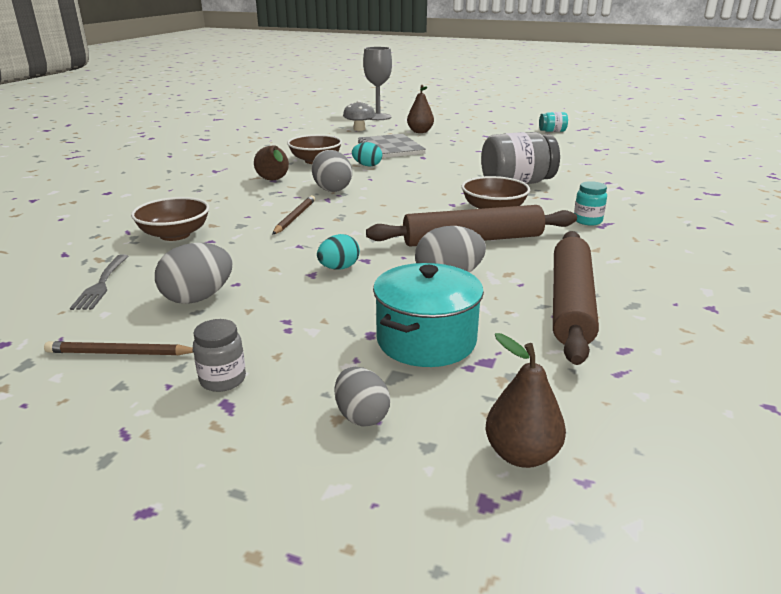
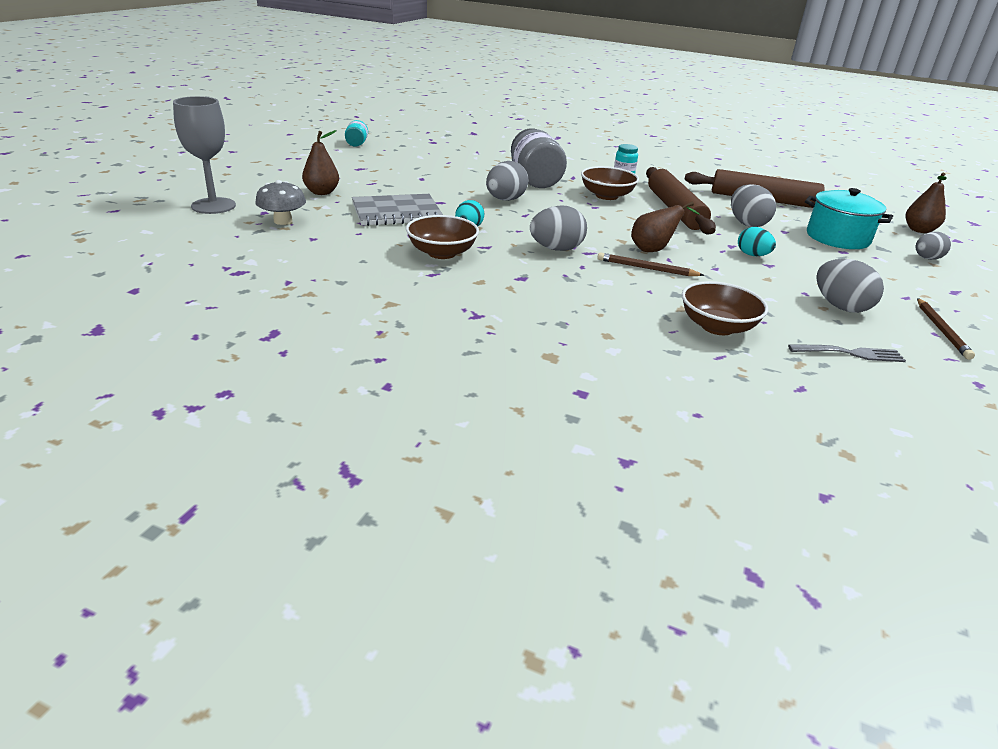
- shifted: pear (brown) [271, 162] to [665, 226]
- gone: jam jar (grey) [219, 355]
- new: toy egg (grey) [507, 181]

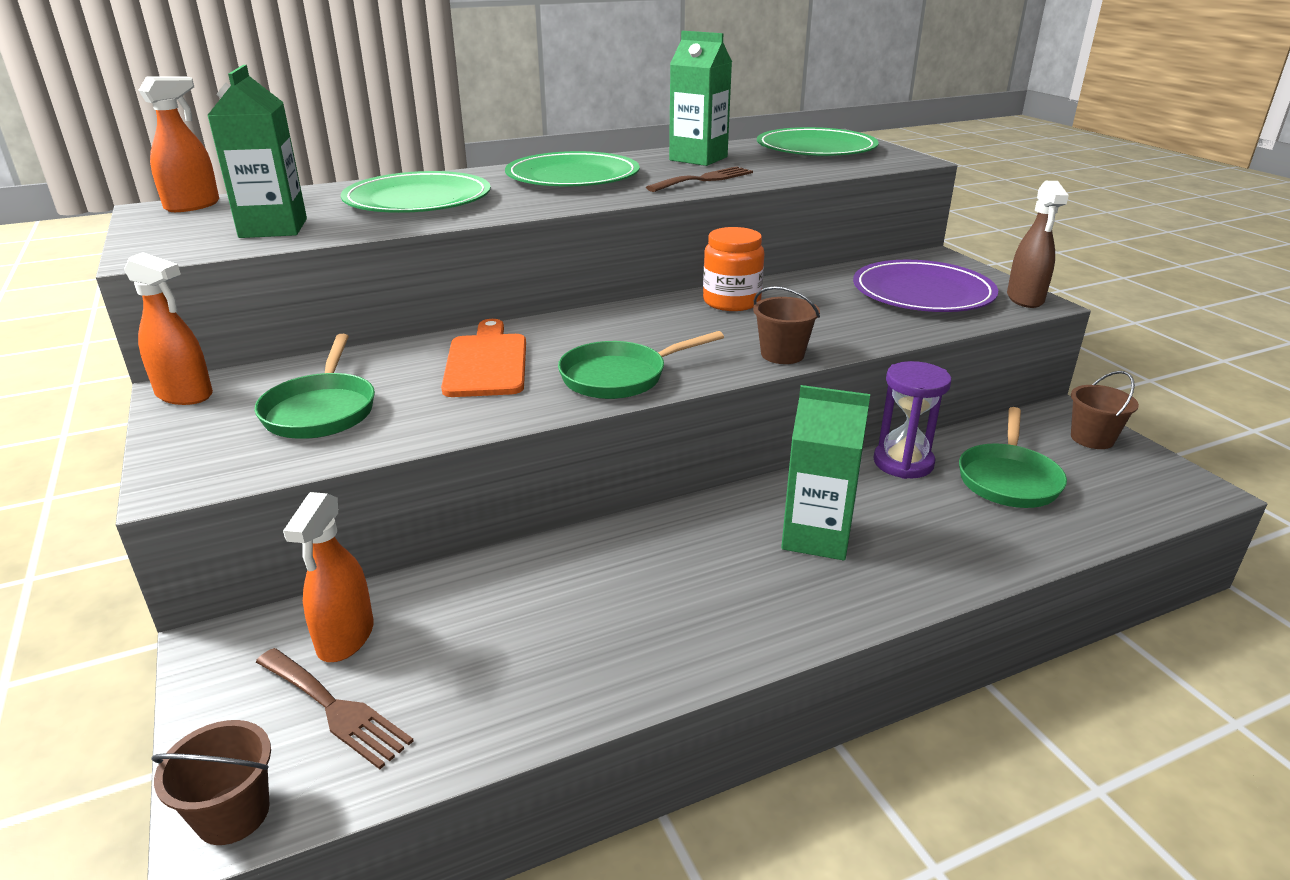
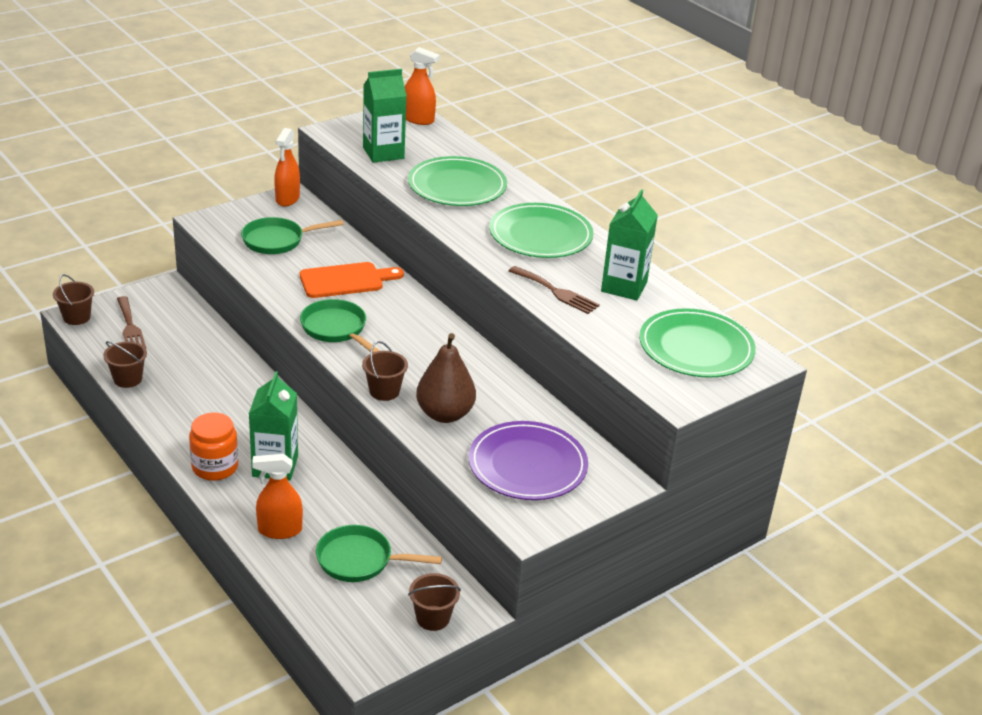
- gone: spray bottle (brown) [1038, 244]
- shifted: jam jar (orange) [734, 269] to [213, 446]
- gone: hourglass (violet) [912, 420]
- shifted: spray bottle (orange) [328, 577] to [277, 496]
- rotated: fork (brown) [335, 708] = [131, 322] 45 degrees counterclockwise
- new: pear (brown) [446, 378]
- new: bucket (brown) [125, 364]

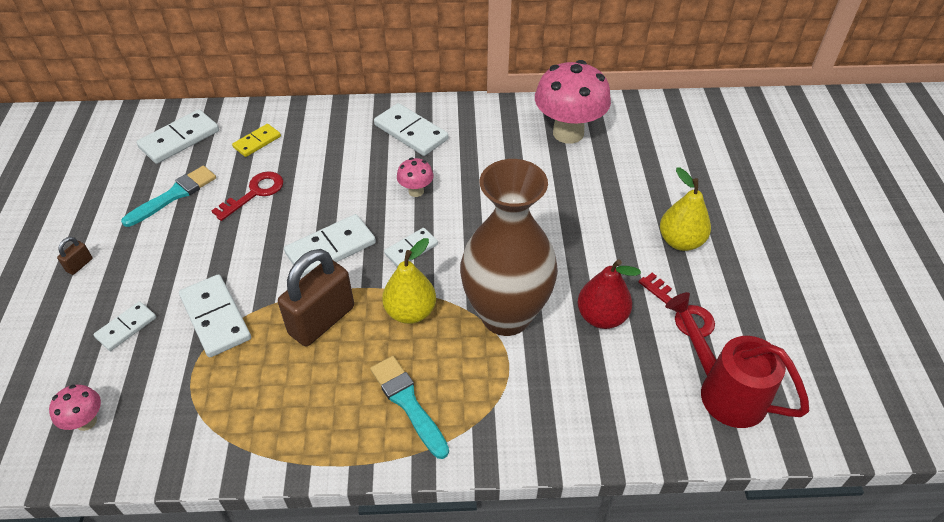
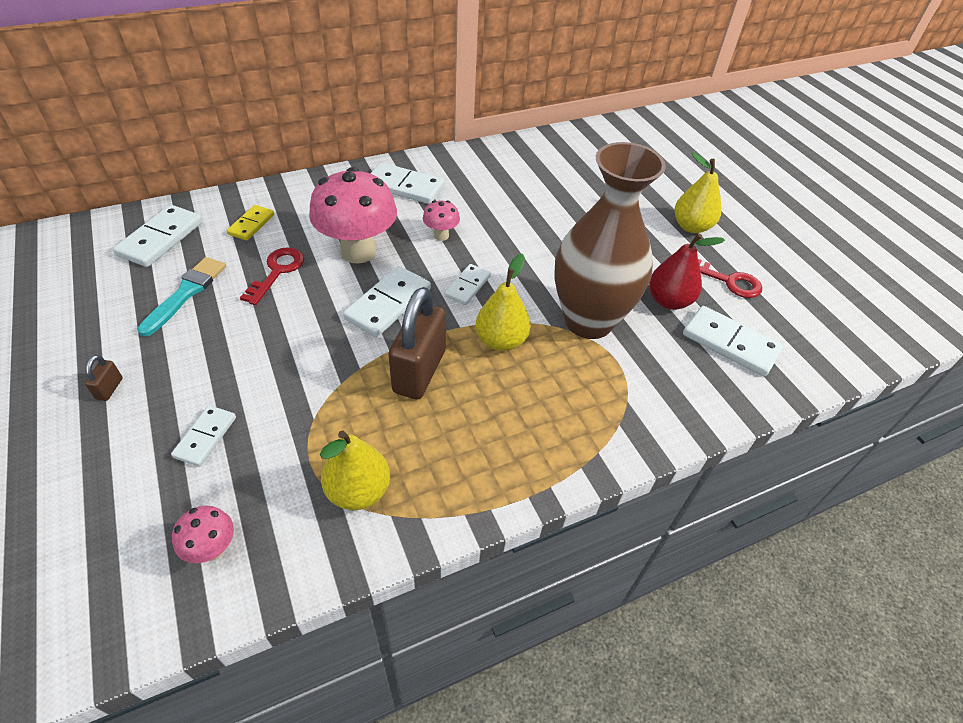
- shifted: fungus (pink) [573, 102] to [353, 215]
- shifted: domino piece (pure white) [215, 315] to [733, 341]
- gone: watering can (scarlet) [737, 360]
- gone: brush (aqua) [409, 407]
- new: pear (yellow) [355, 470]

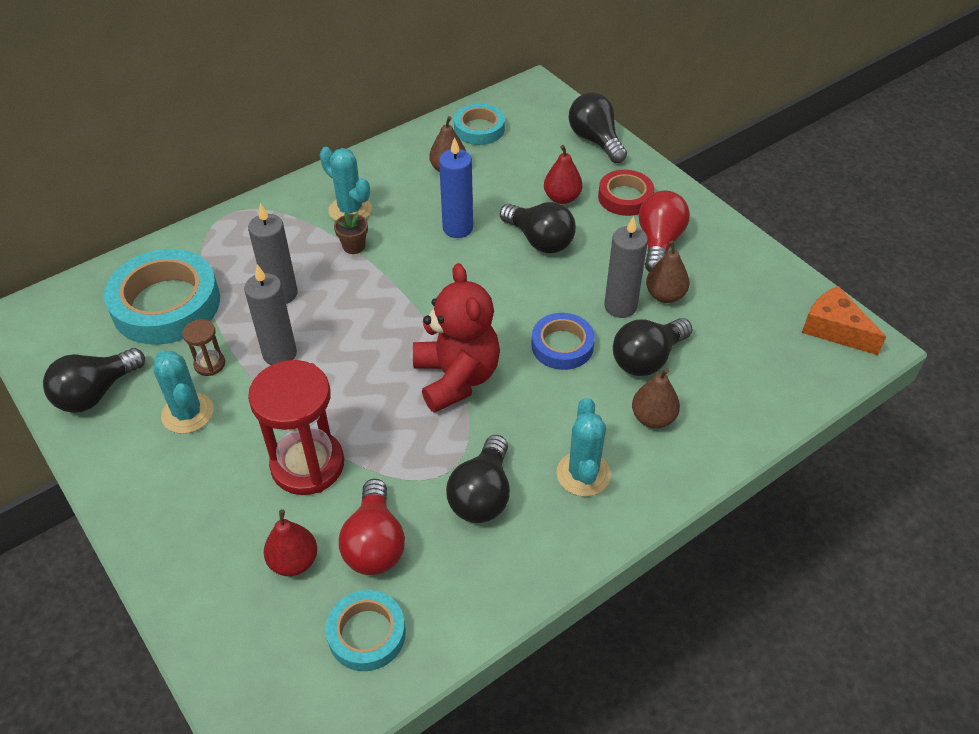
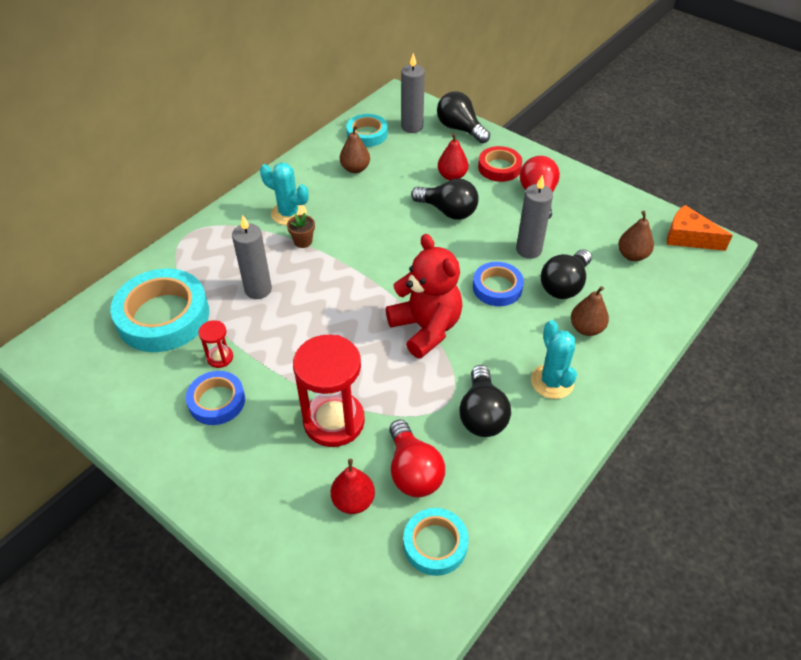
- gone: wax candle (cobalt) [456, 187]
- shifted: pear (brown) [667, 272] to [636, 236]
- shifted: wax candle (grey) [270, 314] to [413, 93]
- repainted: hourglass (brown) [203, 347] to hourglass (scarlet) [215, 344]
- gone: bulb (black) [94, 380]
- swapped: saguaro cactus (aqua) [183, 392] to sticky tape (cobalt) [215, 398]

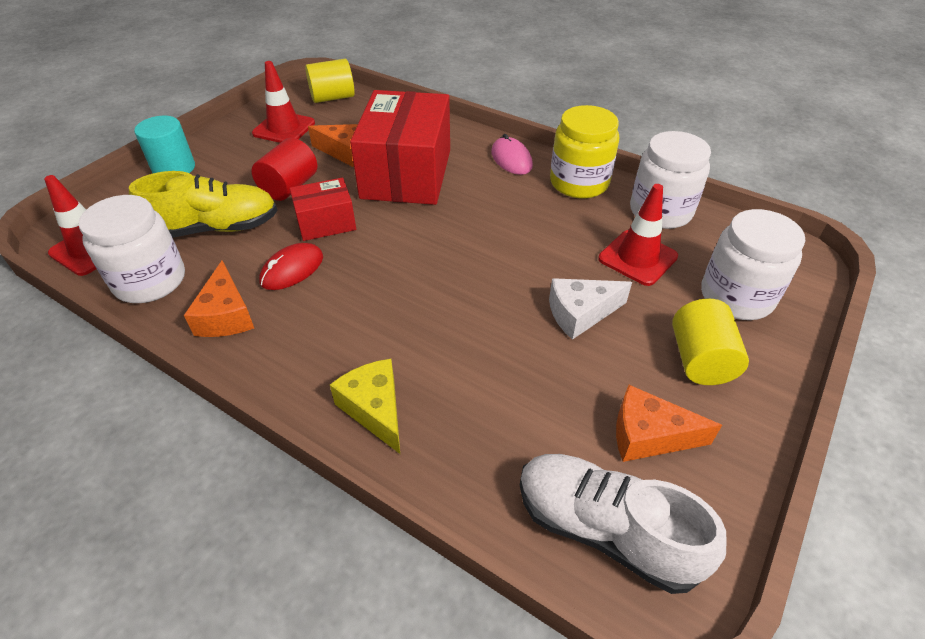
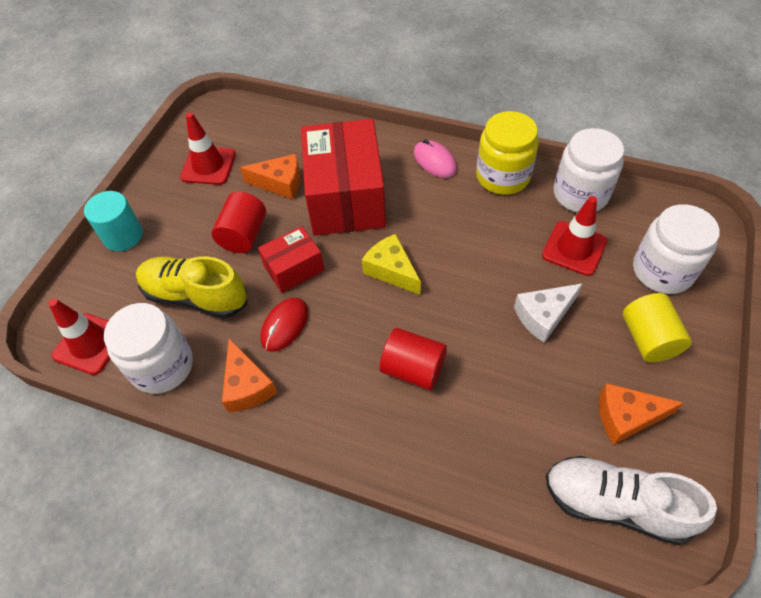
- gone: cylinder shape (yellow) [330, 81]
- rotated: lace-up shoe (yellow) [203, 204] = [191, 287] 135 degrees counterclockwise
- shifted: cheese wedge (yellow) [365, 406] to [391, 264]
- new: cylinder shape (scarlet) [413, 359]

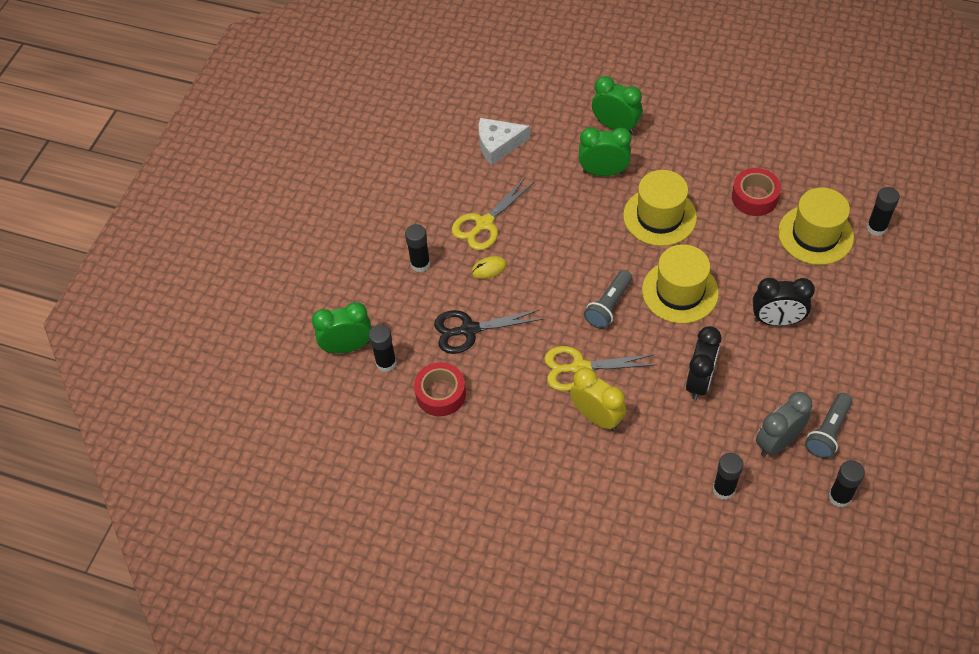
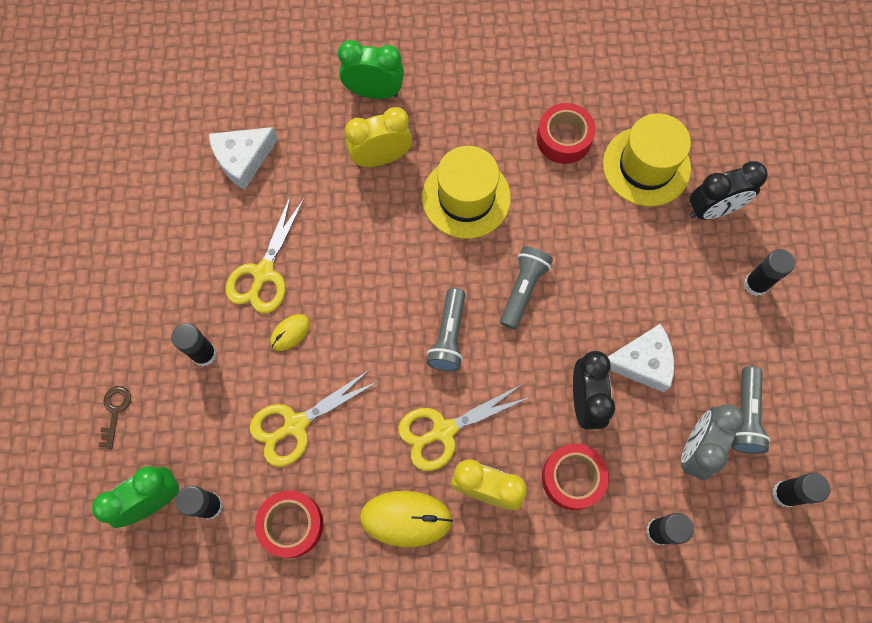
- repainted: bedside clock (emerald) [605, 151] to bedside clock (yellow) [378, 137]
- shifted: glue (black) [883, 211] to [769, 272]
- swapped: tall hat (yellow) [680, 284] to pocket torch (grey) [526, 287]
- shifted: bedside clock (black) [784, 302] to [728, 190]
- repainted: pair of scissors (black) [488, 331] to pair of scissors (yellow) [314, 418]
- new: cheese wedge (pure white) [641, 358]
- new: door key (brown) [115, 417]
- new: sticky tape (scarlet) [575, 477]
- new: PC mouse (yellow) [406, 519]

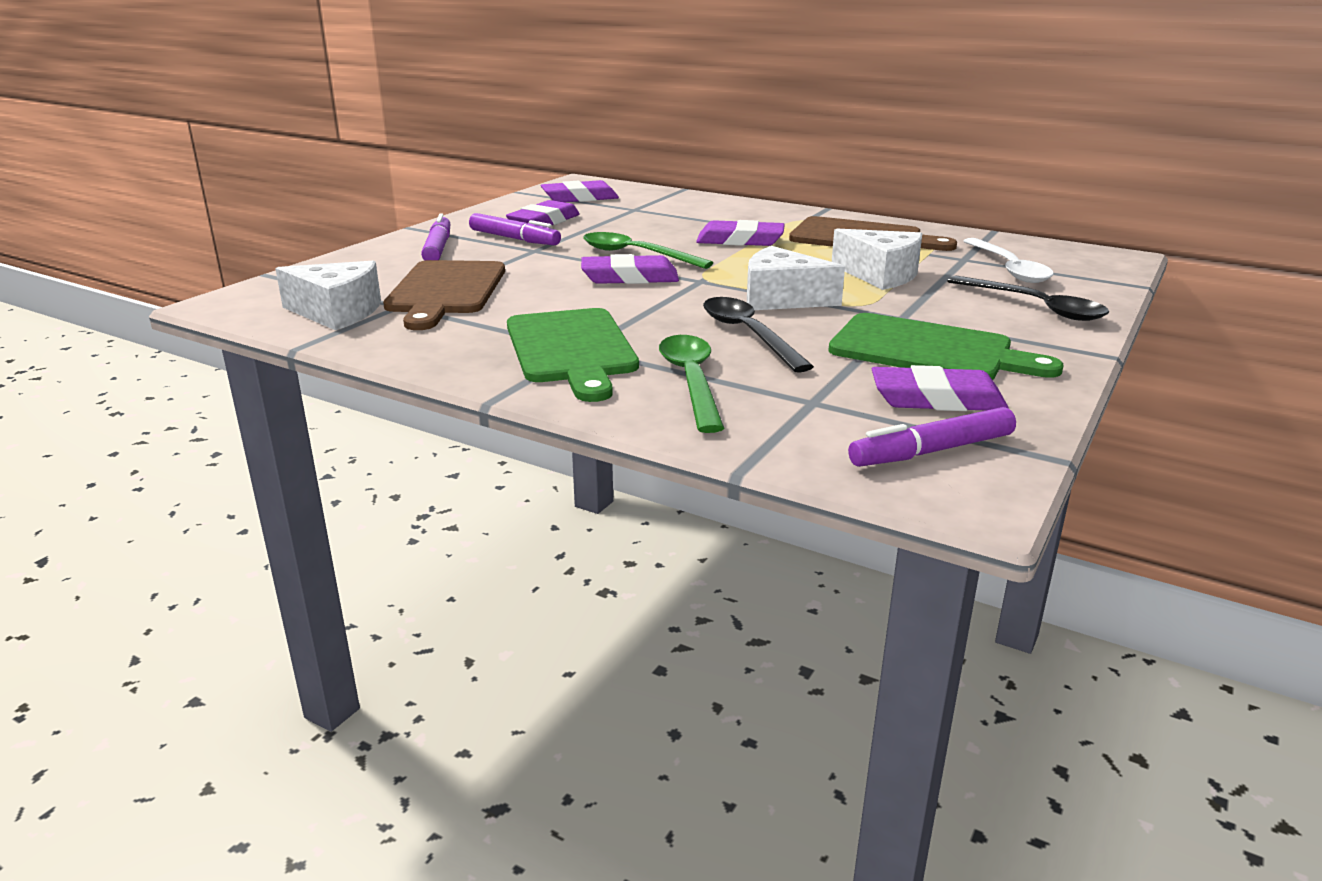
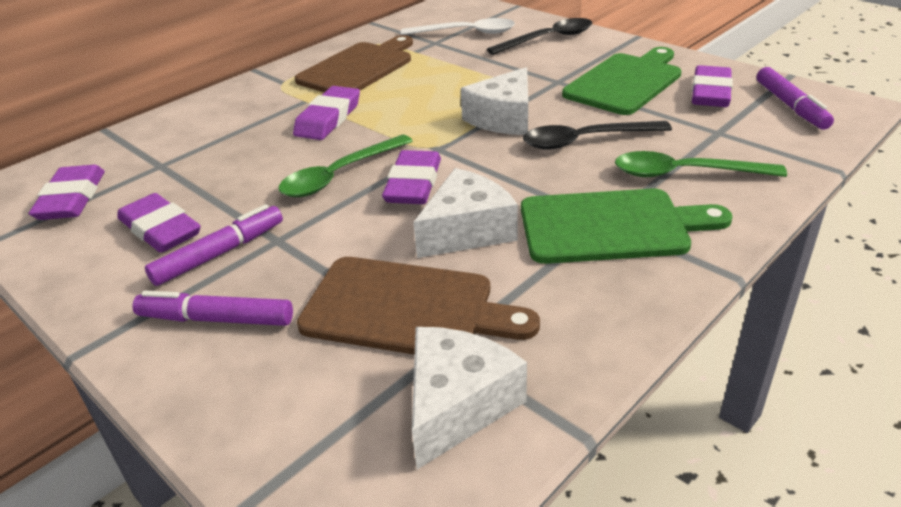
- shifted: cheese wedge (pure white) [877, 259] to [465, 213]

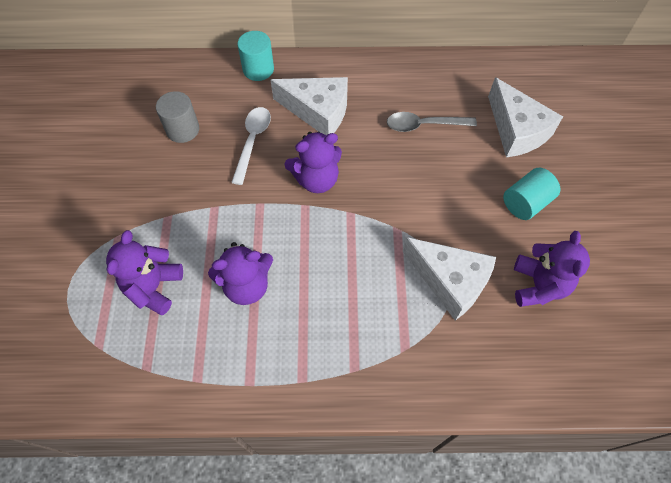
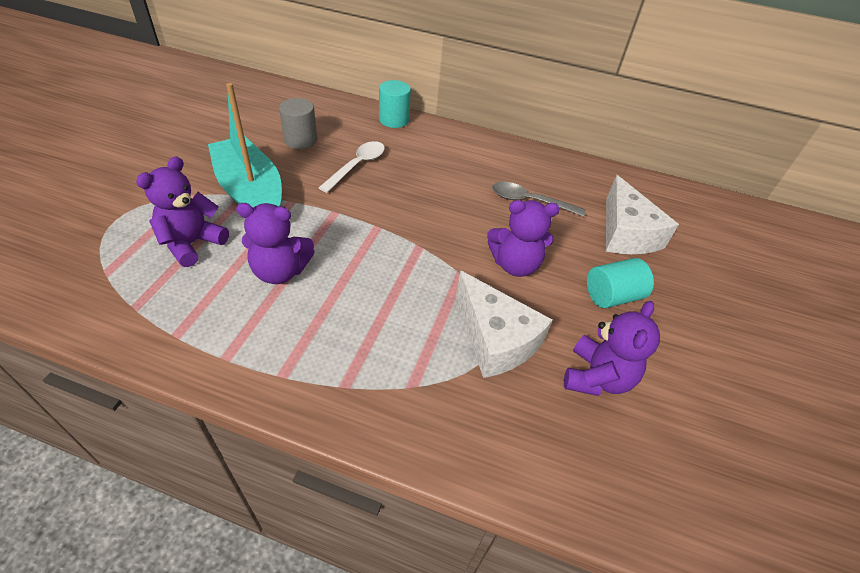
- gone: cheese wedge (pure white) [309, 106]
- shifted: teddy bear (violet) [313, 162] to [523, 238]
- new: boat (aqua) [245, 145]

